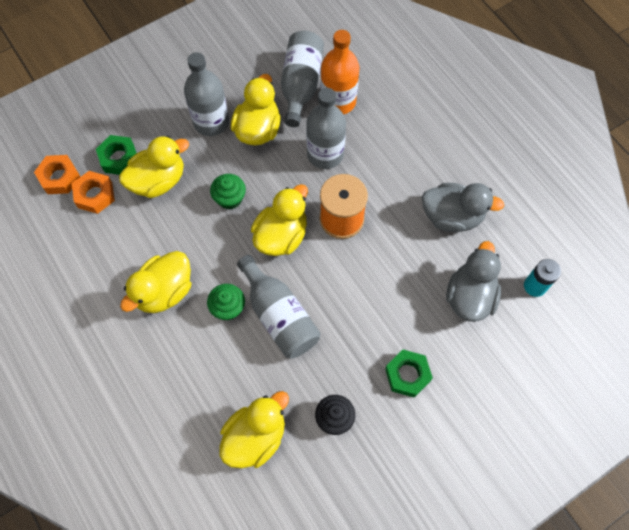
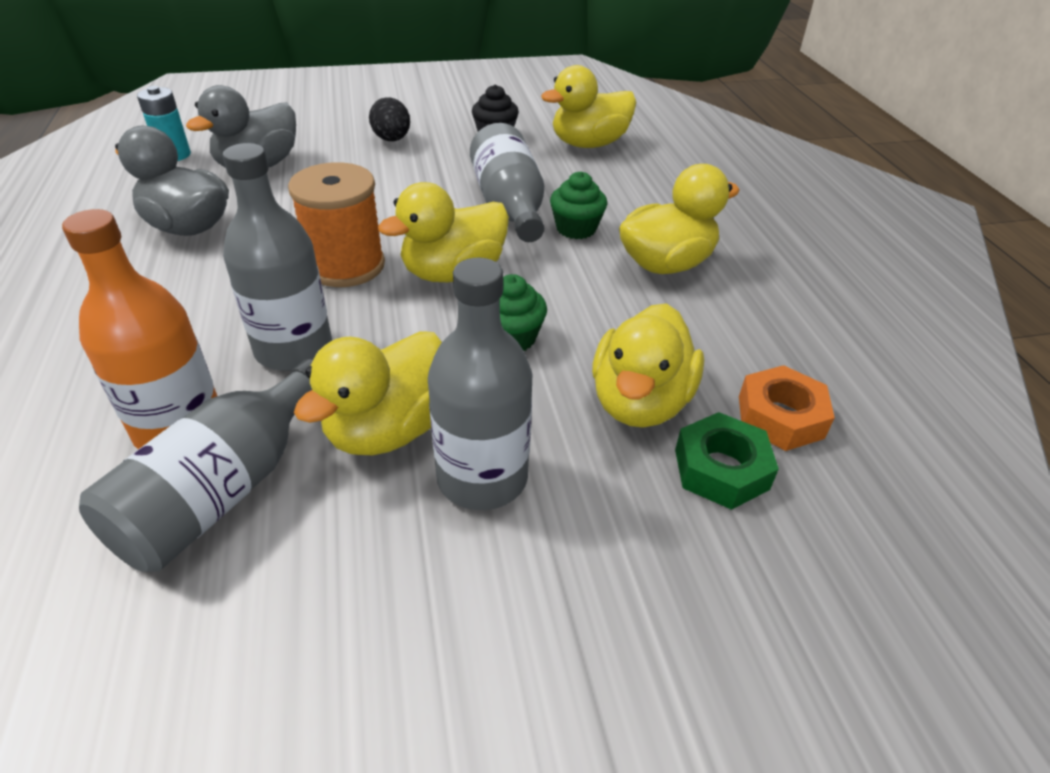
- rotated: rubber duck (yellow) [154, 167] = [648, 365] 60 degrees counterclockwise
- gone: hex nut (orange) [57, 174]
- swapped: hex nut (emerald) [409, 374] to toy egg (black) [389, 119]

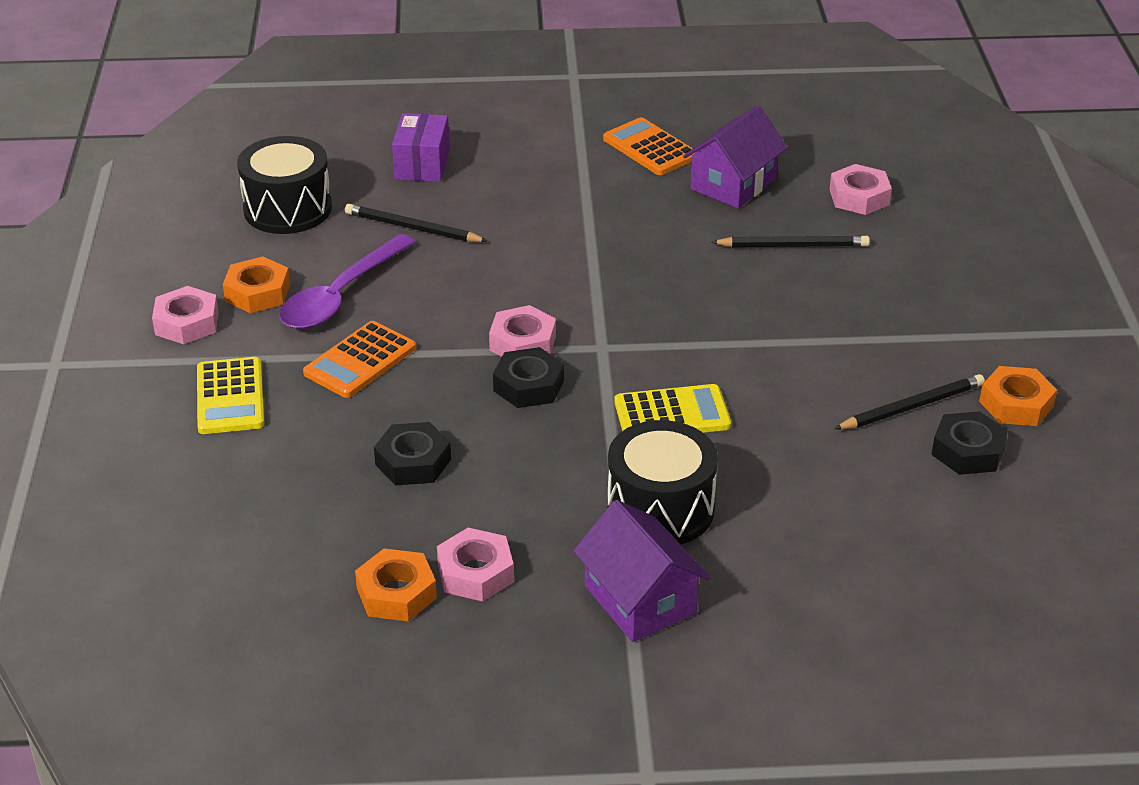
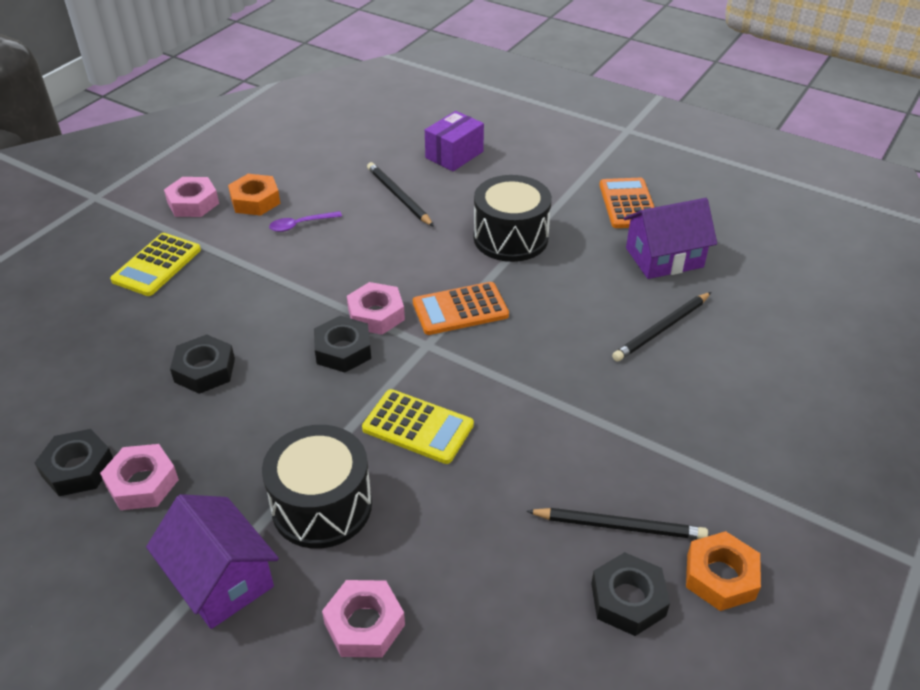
- shifted: drum (black) [284, 185] to [513, 218]
- shifted: hex nut (pink) [860, 189] to [363, 619]
- scaled: spoon (violet) [347, 281] = [305, 221] x0.48
- rotated: pencil (black) [790, 241] = [661, 326] 105 degrees clockwise
- shifted: pocket calculator (orange) [359, 359] to [461, 308]
- rotated: toy house (violet) [642, 571] = [212, 561] 45 degrees counterclockwise
- repainted: hex nut (orange) [396, 585] to hex nut (black) [74, 462]

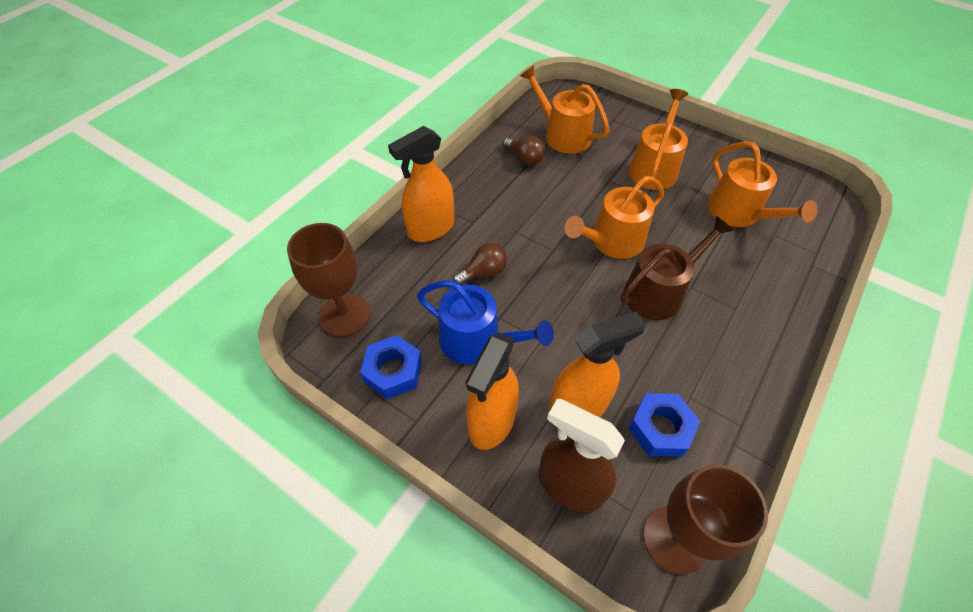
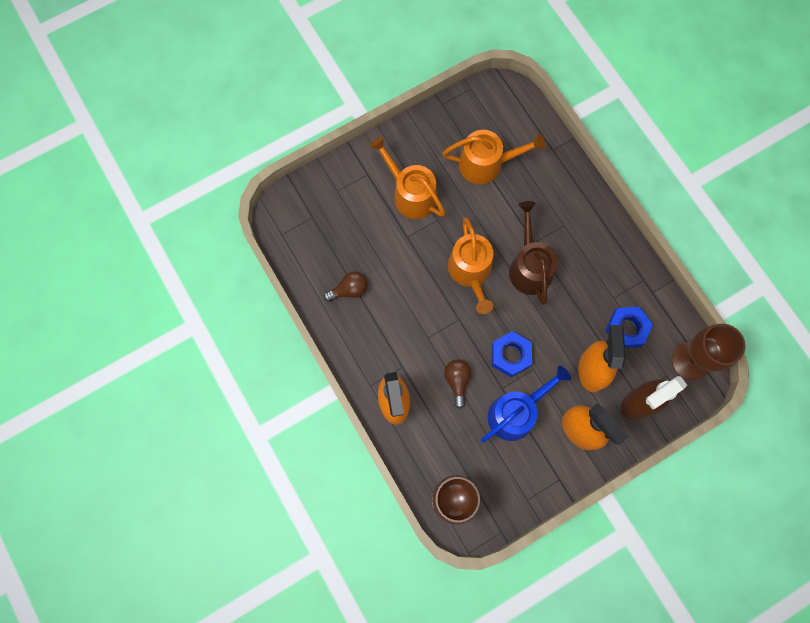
- gone: watering can (orange) [565, 109]
- shifted: hex nut (cobalt) [391, 367] to [512, 354]

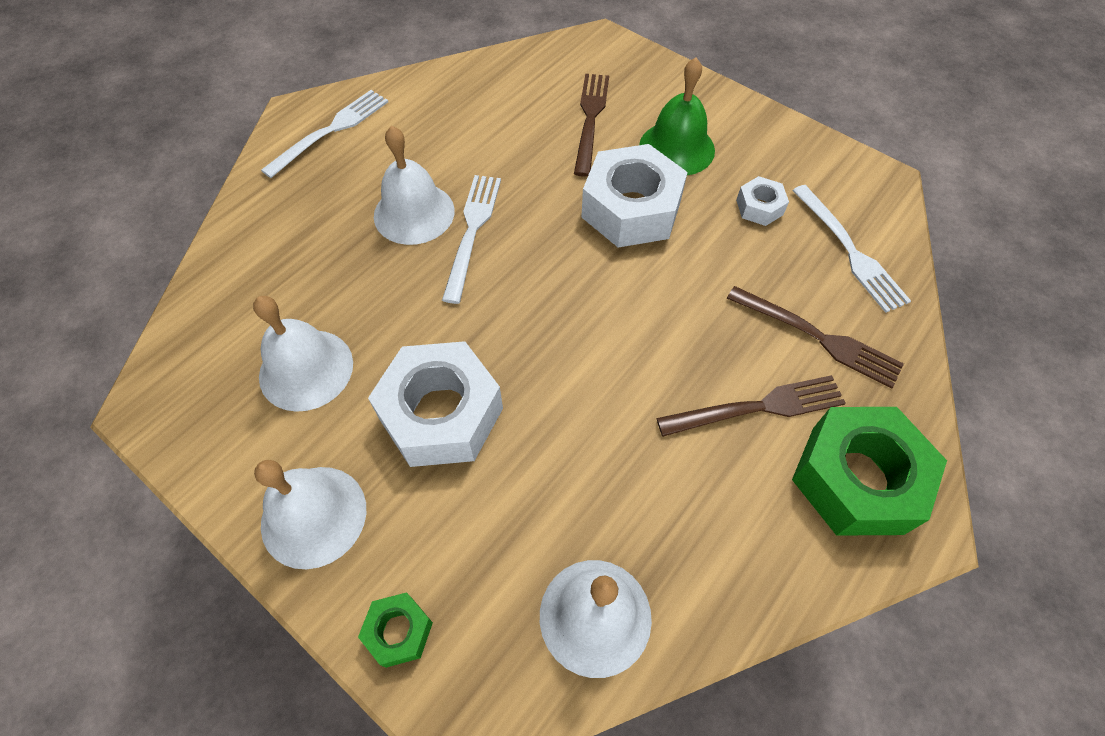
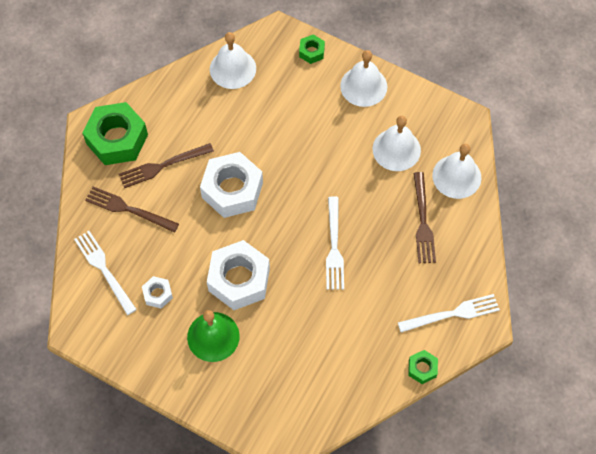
- shifted: fork (brown) [591, 125] to [424, 217]
- rotated: fork (pure white) [324, 134] = [449, 313] 135 degrees counterclockwise
- shifted: bell (pure white) [414, 185] to [456, 171]
- shifted: hex nut (pure white) [435, 404] to [231, 185]
- new: hex nut (emerald) [423, 367]

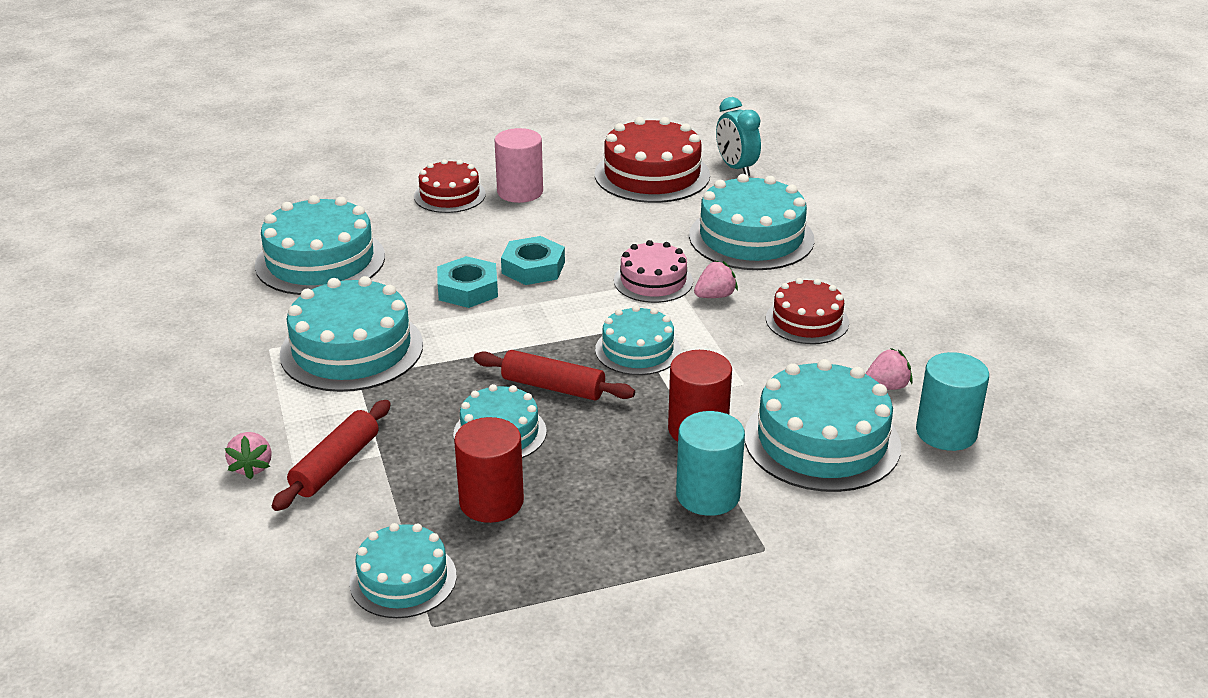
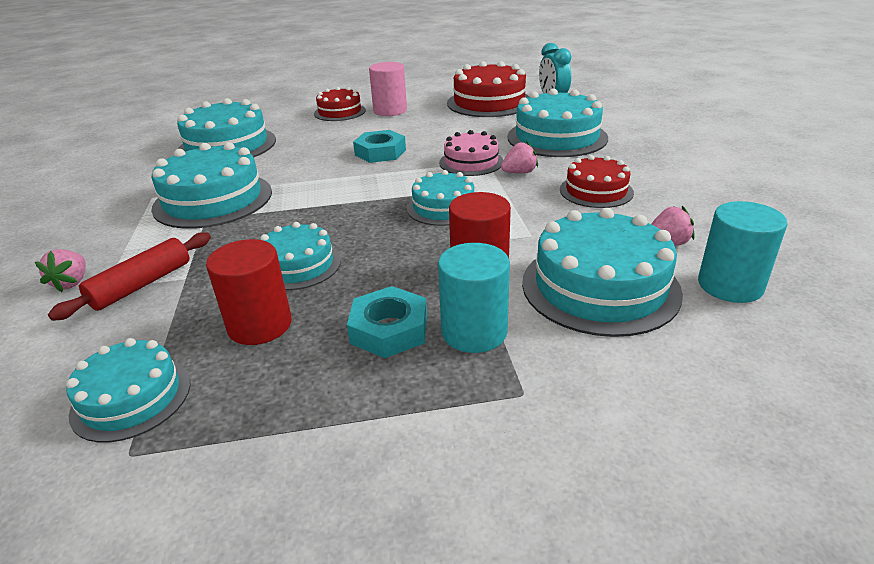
- shifted: hex nut (aqua) [467, 282] to [387, 322]
- gone: rolling pin (scarlet) [554, 375]

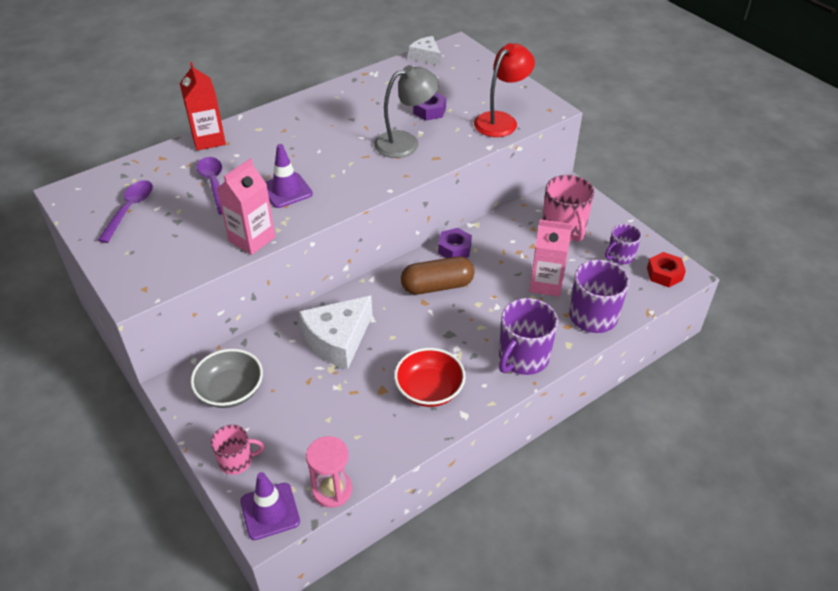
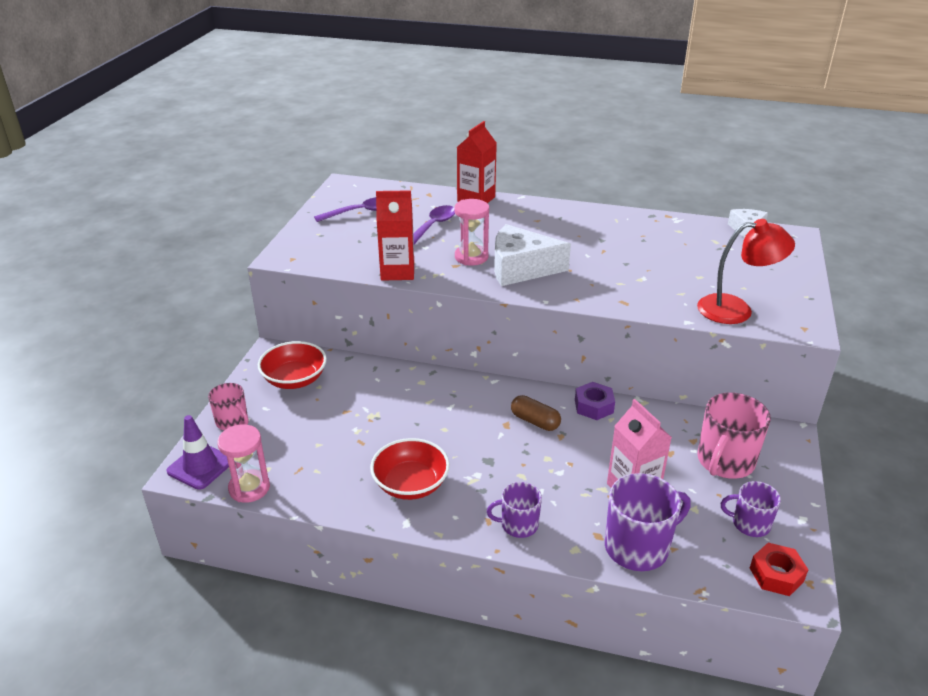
- gone: reading lamp (grey) [406, 111]
- gone: hex nut (violet) [429, 106]
- swapped: traffic cone (violet) [289, 176] to hourglass (pink) [471, 232]
- repainted: juice carton (pink) [246, 206] to juice carton (scarlet) [395, 235]
- scaled: capsule (brown) [437, 275] = [536, 413] x0.65
- shifted: cheese wedge (pure white) [336, 333] to [532, 255]
- scaled: tea mug (violet) [528, 336] = [514, 510] x0.60
- repainted: serving bowl (grey) [227, 378] to serving bowl (scarlet) [292, 365]

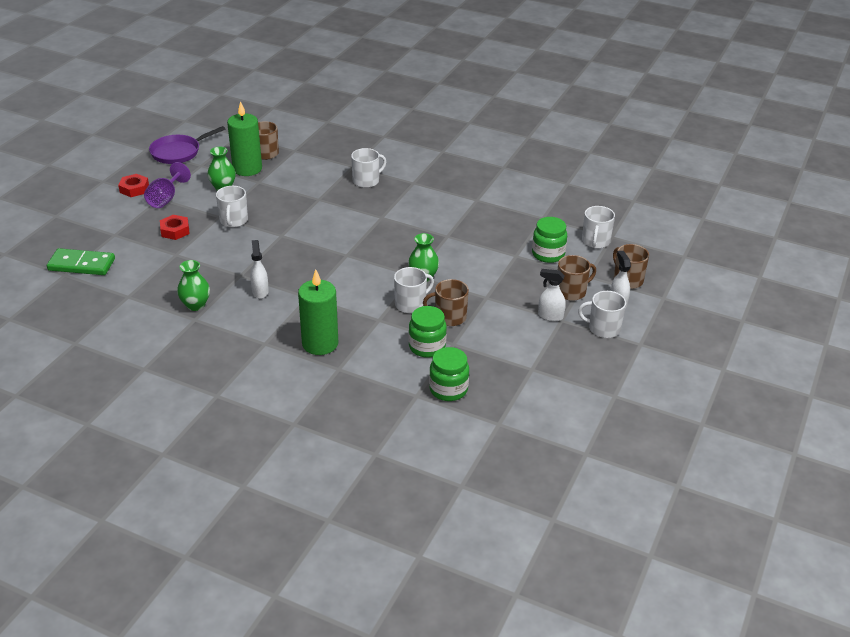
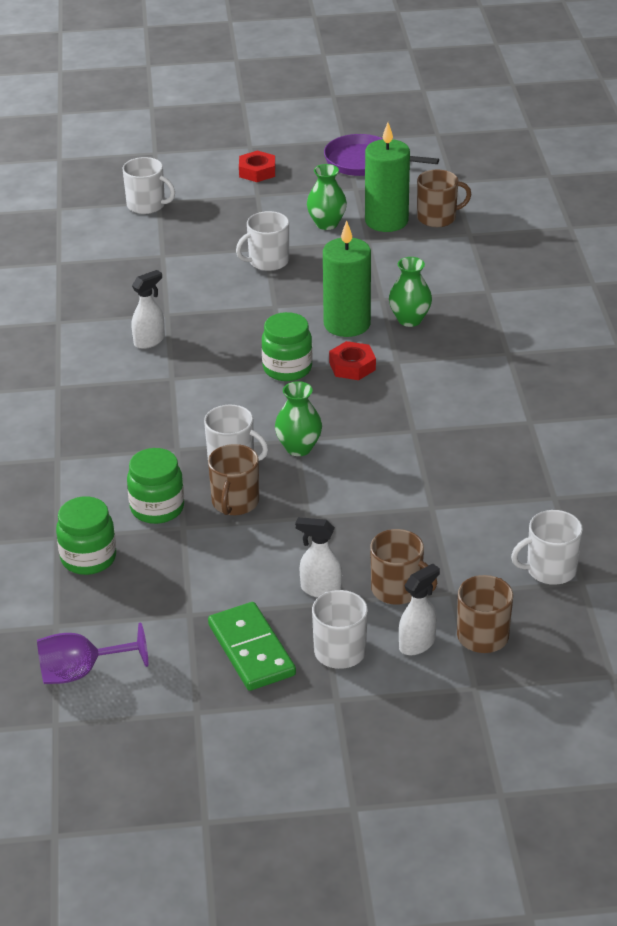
- shifted: tea mug (pure white) [368, 168] to [148, 185]
- shifted: chalice (violet) [167, 185] to [92, 653]
- shifted: hex nut (scarlet) [175, 227] to [352, 360]
- shifted: jam jar (emerald) [549, 240] to [287, 346]
- shifted: domino piece (emerald) [81, 261] to [252, 646]
- shifted: tall vase (emerald) [193, 285] to [410, 292]
- rotated: spray bottle (pure white) [552, 295] = [318, 557] 60 degrees counterclockwise
- shifted: wax candle (emerald) [318, 312] to [347, 279]
- rotated: tea mug (brown) [446, 302] = [233, 479] 135 degrees counterclockwise

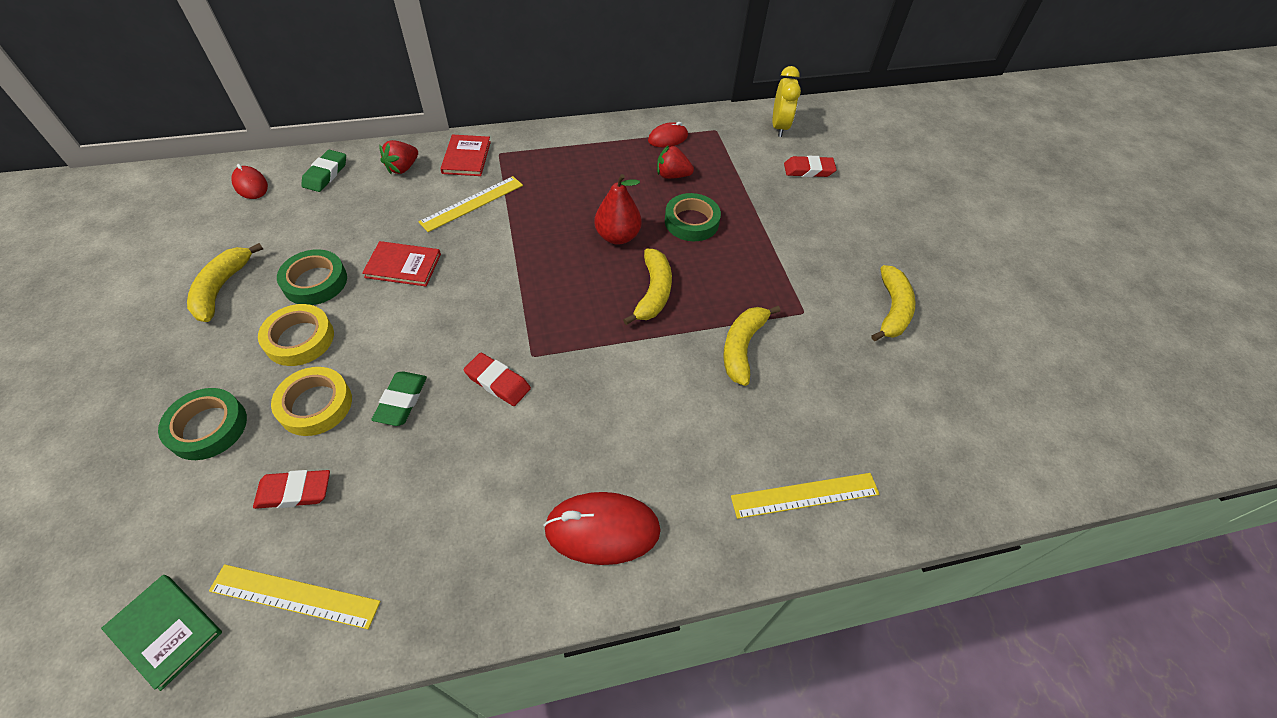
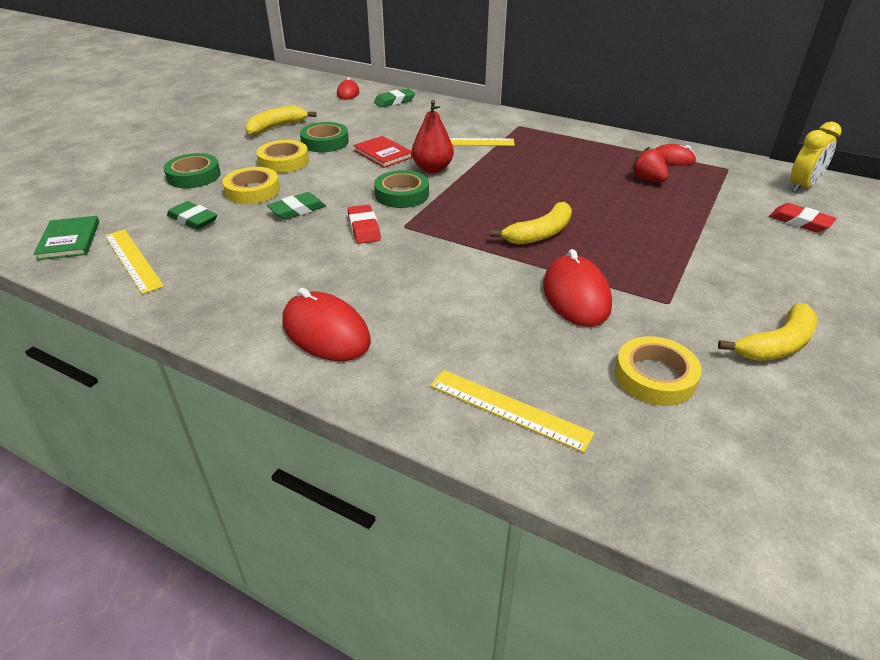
- gone: hardcover (scarlet) [465, 155]
- gone: strawberry (scarlet) [399, 157]
- shifted: pear (scarlet) [618, 209] to [433, 136]
- shifted: sticky tape (emerald) [693, 217] to [401, 189]
- swapped: banana fruit (yellow) [752, 346] to PC mouse (scarlet) [577, 288]
- repainted: eraser (scarlet) [291, 489] to eraser (emerald) [192, 215]
- new: sticky tape (yellow) [658, 371]

